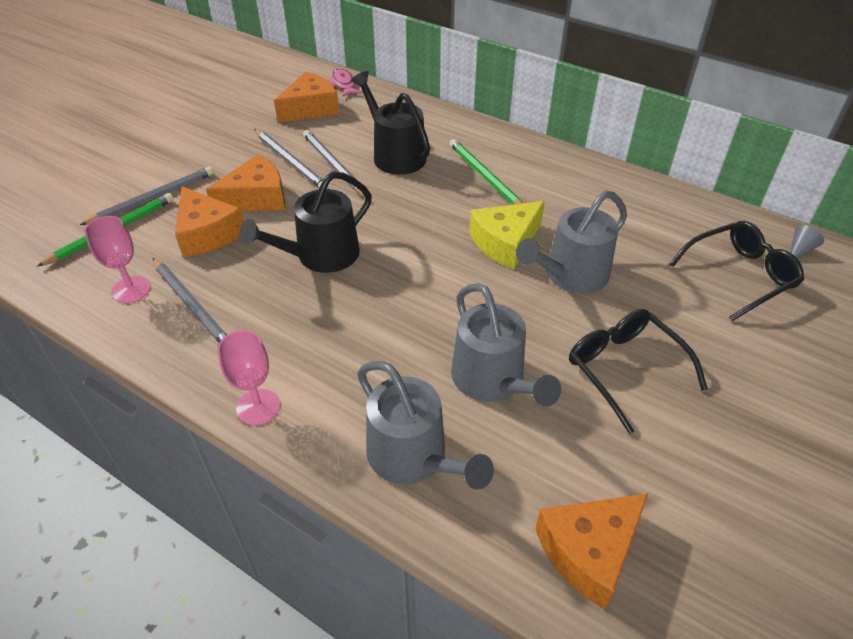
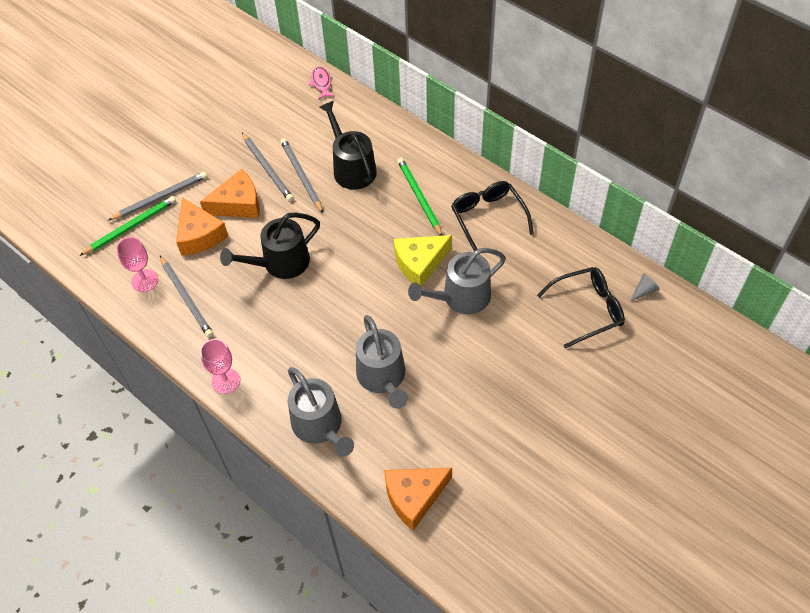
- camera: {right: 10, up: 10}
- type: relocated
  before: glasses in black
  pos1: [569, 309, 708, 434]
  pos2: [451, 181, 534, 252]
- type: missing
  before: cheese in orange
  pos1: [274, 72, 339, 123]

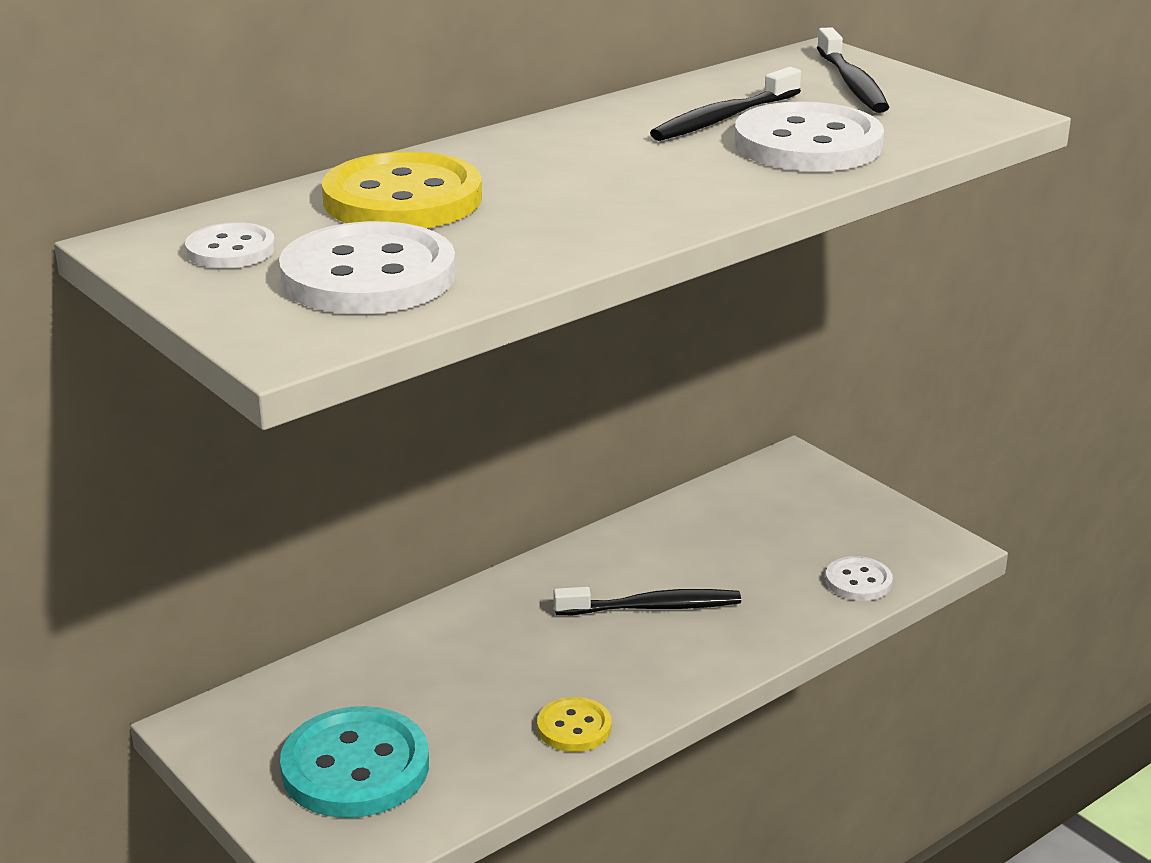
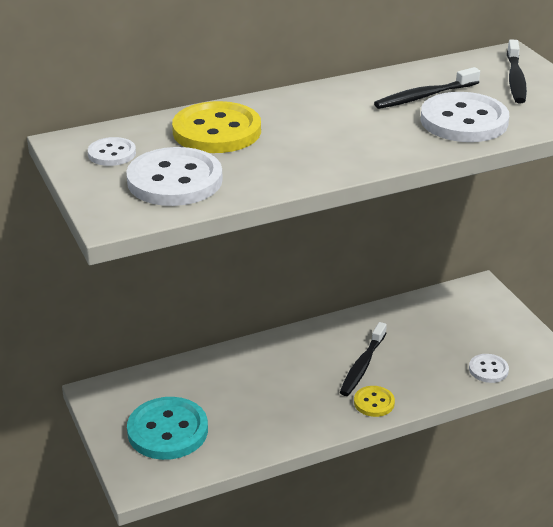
- camera: {right: 15, up: 5}
- type: spun
  before: toothbrush in black
  pos1: [554, 587, 741, 615]
  pos2: [340, 322, 387, 396]
  turn: 105
- type: relocated
  before: button in yellow
  pos1: [537, 697, 612, 752]
  pos2: [354, 386, 395, 417]

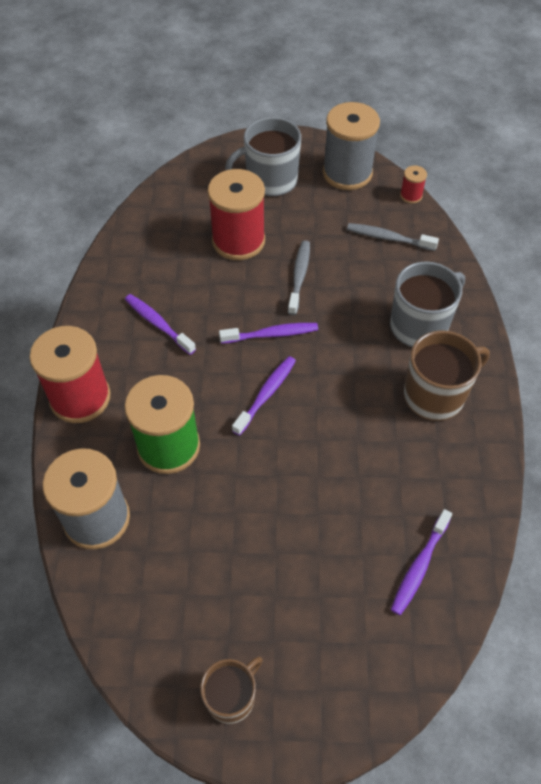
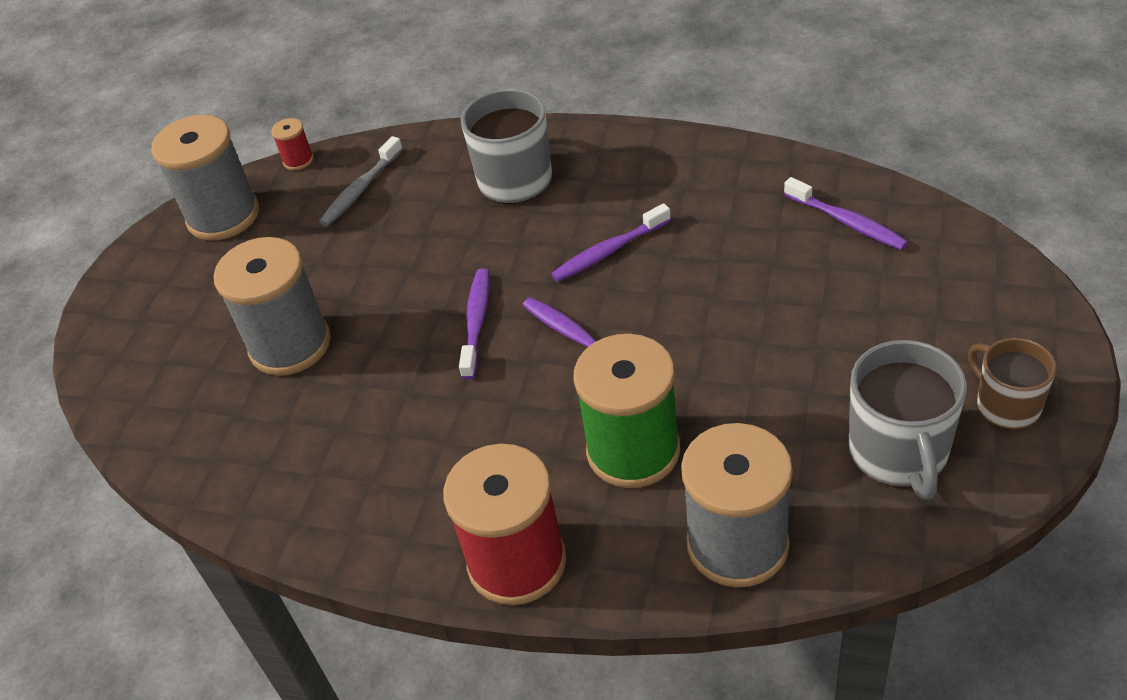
- camera: {right: -70, up: -10}
- type: colour
  before: spool in red
  after: spool in grey
  pos1: [208, 169, 265, 260]
  pos2: [214, 237, 331, 376]
- type: relocated
  before: toothbrush in purple
  pos1: [125, 294, 196, 355]
  pos2: [551, 203, 671, 282]
- type: relocated
  before: mug in grey
  pos1: [225, 117, 301, 197]
  pos2: [849, 340, 967, 500]
- type: missing
  before: toothbrush in grey
  pos1: [288, 240, 310, 315]
- type: missing
  before: mug in brown
  pos1: [404, 330, 490, 421]

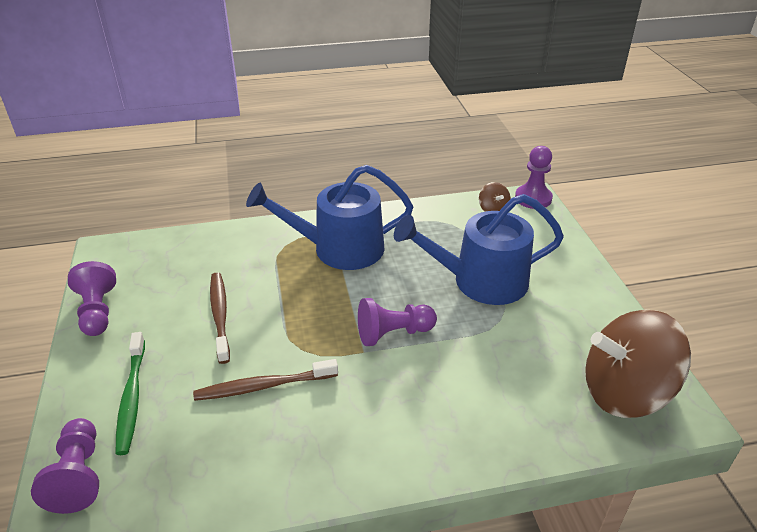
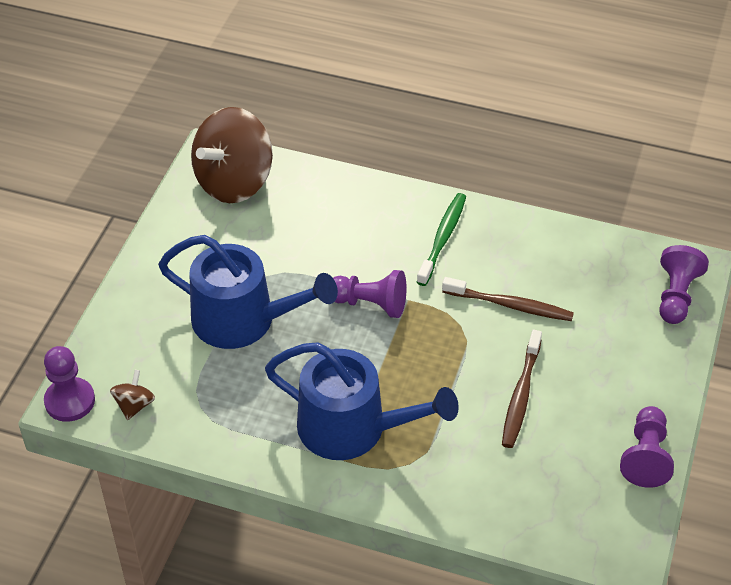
- camera: {right: -150, up: 10}
- type: spun
  before: spinning top in brown
  pos1: [585, 310, 691, 418]
  pos2: [191, 107, 273, 203]
  turn: 105
- type: relocated
  before: toothbrush in green
  pos1: [116, 332, 145, 455]
  pos2: [417, 193, 466, 286]

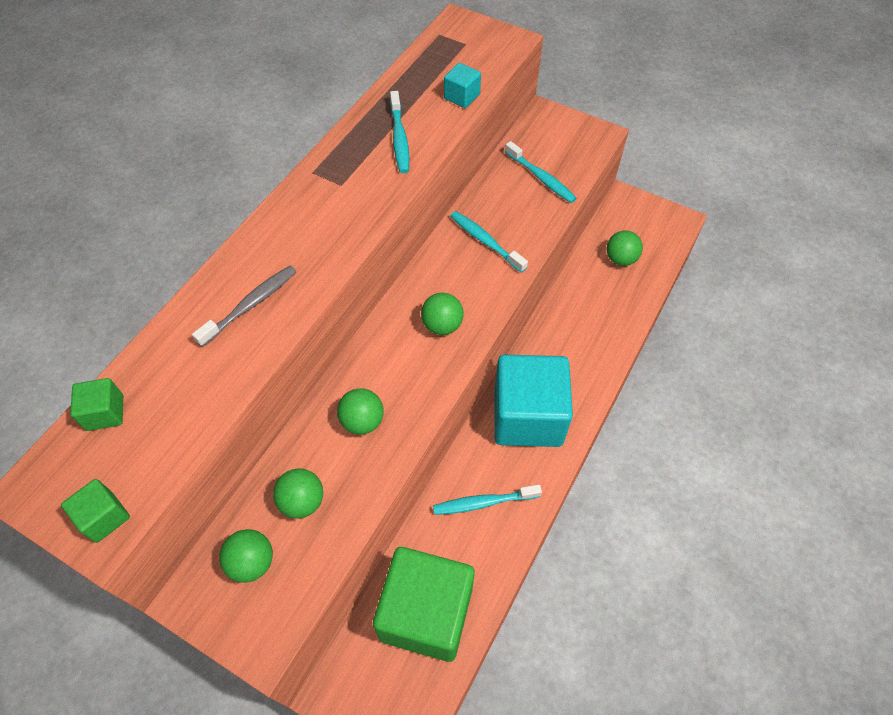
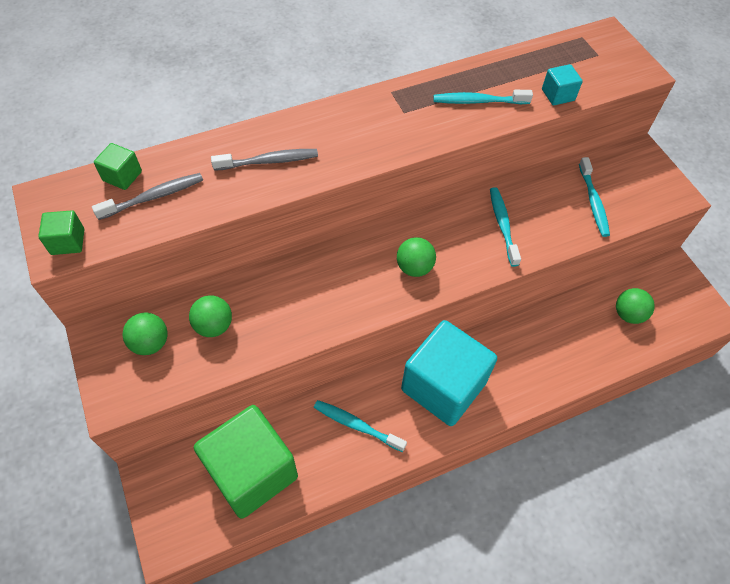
- camera: {right: 35, up: 0}
- type: appeared
  after: toothbrush in grey
  pos2: [92, 173, 203, 220]
- type: spun
  before: toothbrush in turquoise
  pos1: [390, 91, 409, 173]
  pos2: [433, 90, 533, 104]
  turn: 60
- type: missing
  before: ball in green
  pos1: [337, 388, 384, 435]

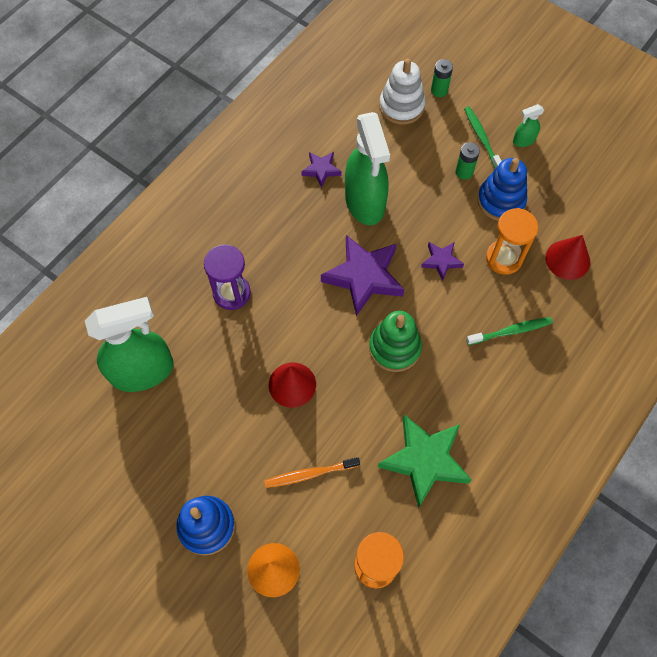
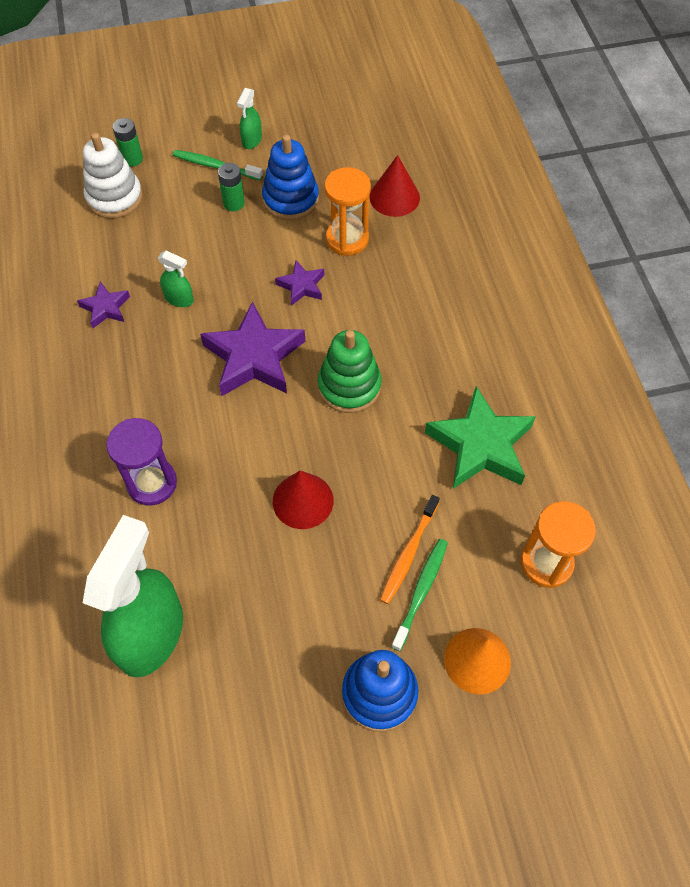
- camera: {right: -50, up: -5}
- type: size
  before: spray bottle in green
  pos1: [345, 112, 390, 225]
  pos2: [158, 251, 194, 307]
  scale: 0.43
- type: relocated
  before: toothbrush in green
  pos1: [466, 317, 553, 345]
  pos2: [391, 539, 448, 651]

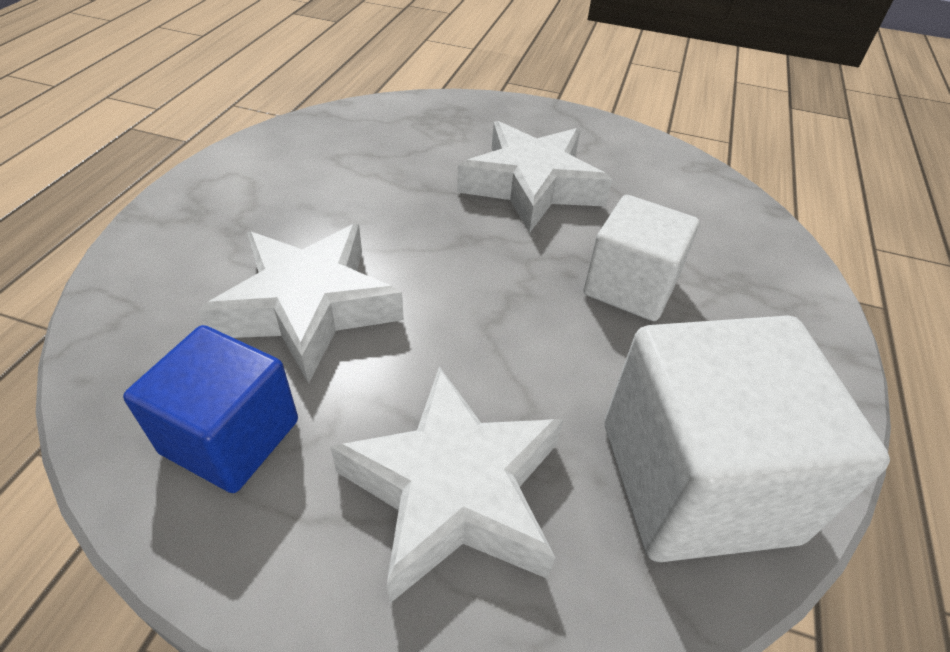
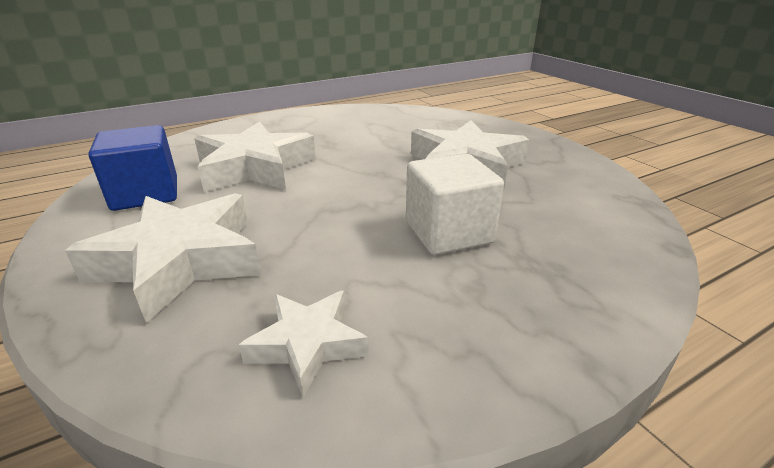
- camera: {right: 45, up: -15}
- type: exchanged
  before: cube in white
  after: star in white
  pos1: [605, 316, 890, 562]
  pos2: [239, 291, 369, 397]

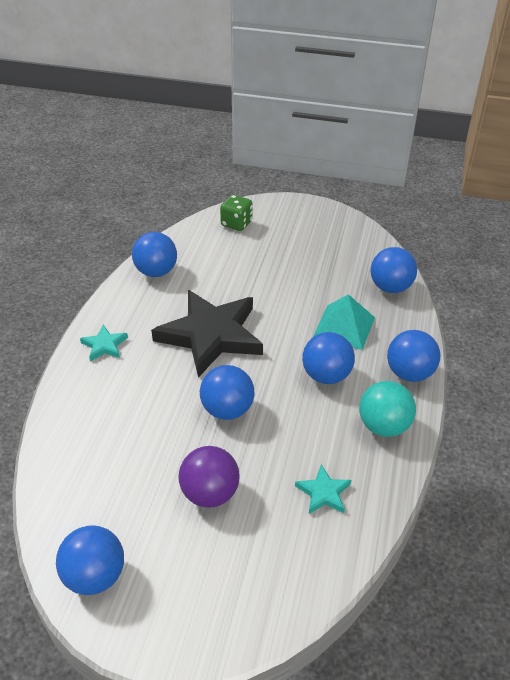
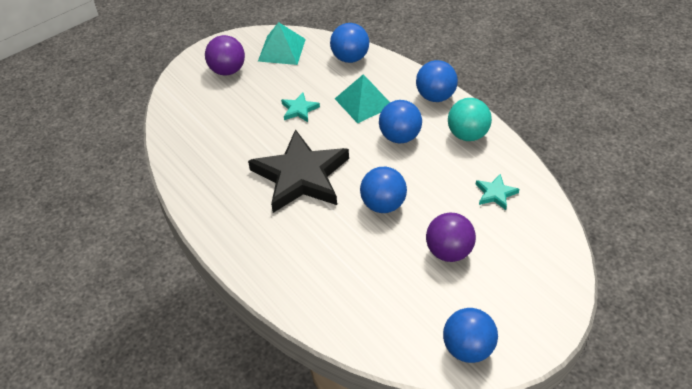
- camera: {right: -50, up: 5}
- type: appeared
  after: ball in purple
  pos2: [205, 35, 245, 75]
- type: appeared
  after: pyramid in turquoise
  pos2: [258, 22, 306, 65]
- type: relocated
  before: star in turquoise
  pos1: [80, 325, 128, 362]
  pos2: [281, 92, 320, 122]
- type: missing
  before: ball in blue
  pos1: [132, 232, 177, 277]
- type: missing
  before: dice in green
  pos1: [220, 195, 253, 231]

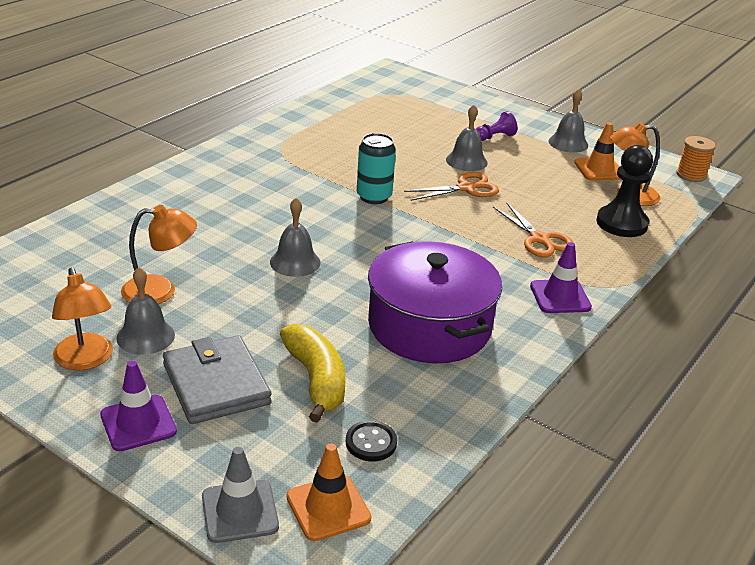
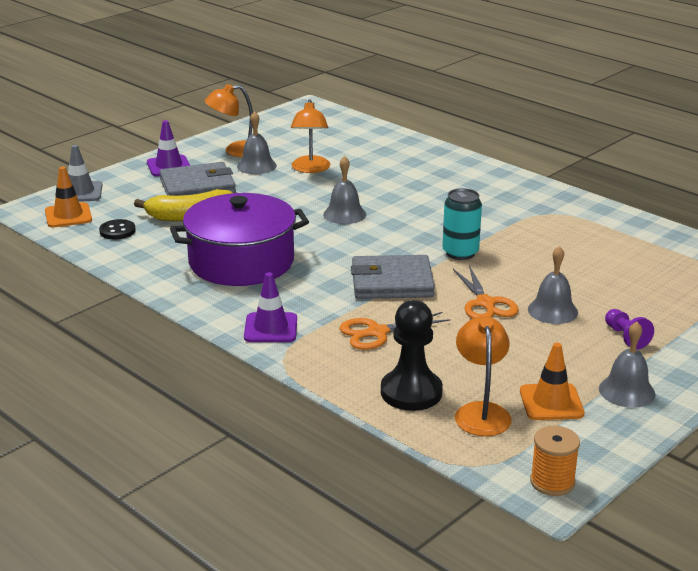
- camera: {right: 100, up: -5}
- type: appeared
  after: wallet in grey
  pos2: [351, 255, 435, 299]

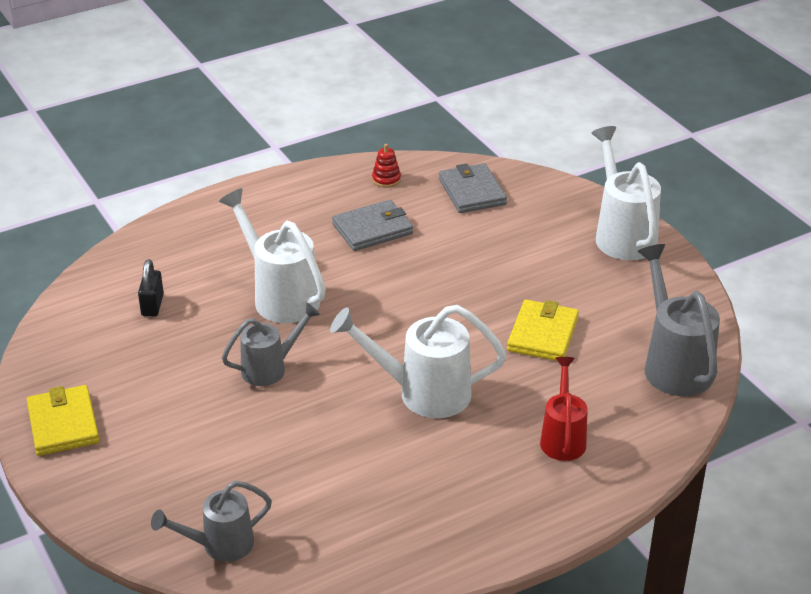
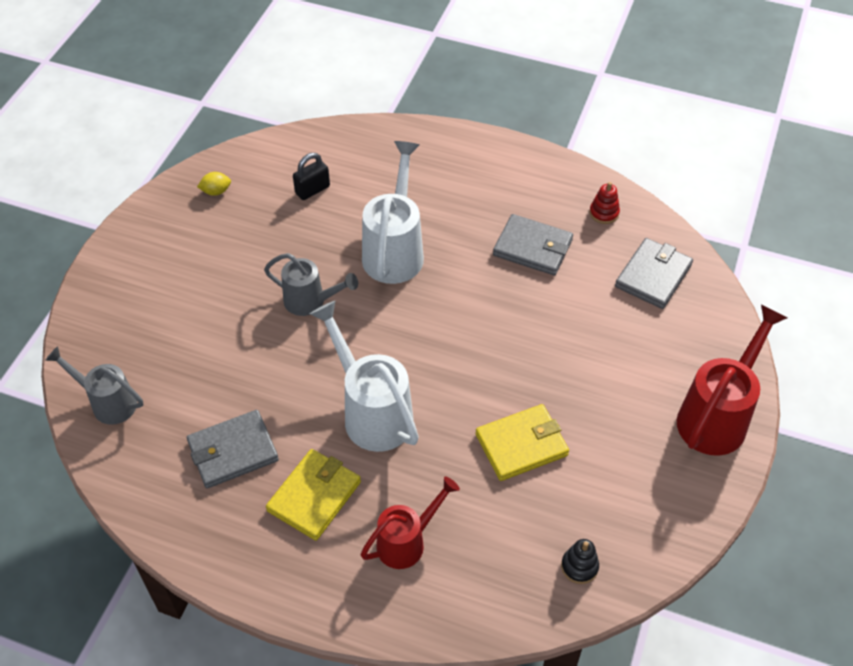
- camera: {right: 50, up: 15}
- type: appeared
  after: wallet in grey
  pos2: [187, 410, 279, 488]
- type: appeared
  after: lemon in yellow
  pos2: [197, 172, 231, 196]
- type: relocated
  before: wallet in yellow
  pos1: [27, 385, 99, 456]
  pos2: [266, 449, 361, 541]
- type: exchanged
  before: watering can in grey
  after: stacking toy in black
  pos1: [638, 244, 720, 396]
  pos2: [561, 539, 599, 584]
- type: colour
  before: watering can in white
  after: watering can in red
  pos1: [592, 126, 661, 260]
  pos2: [677, 304, 788, 456]

